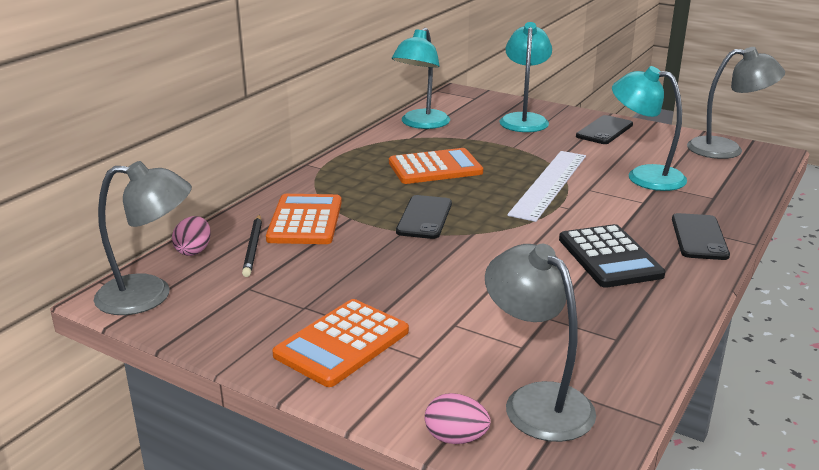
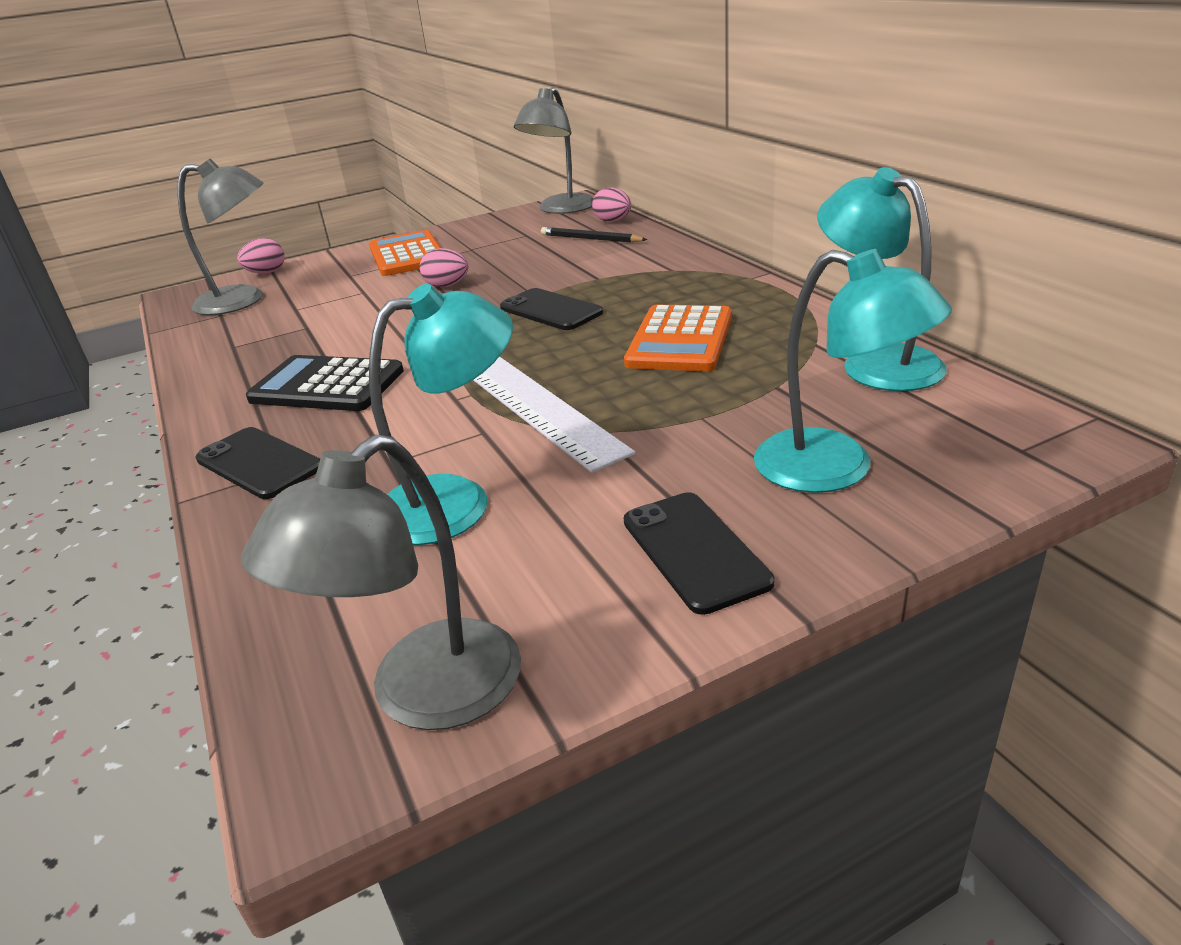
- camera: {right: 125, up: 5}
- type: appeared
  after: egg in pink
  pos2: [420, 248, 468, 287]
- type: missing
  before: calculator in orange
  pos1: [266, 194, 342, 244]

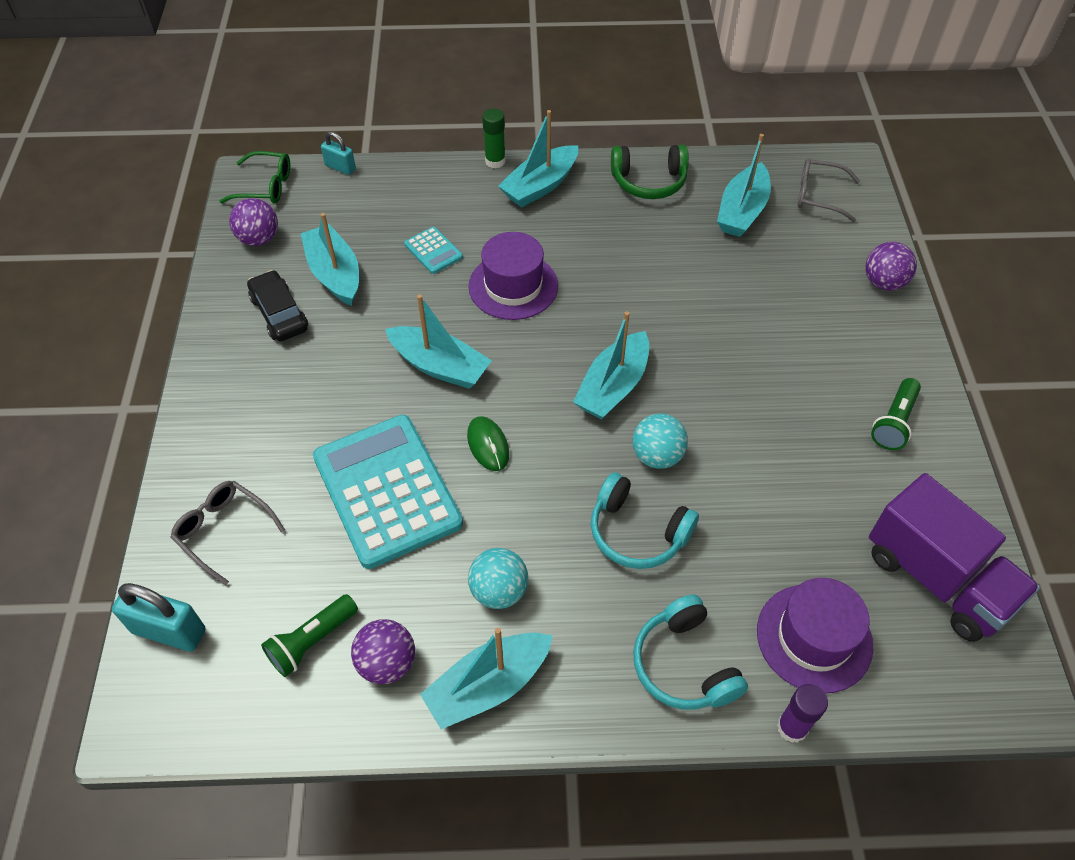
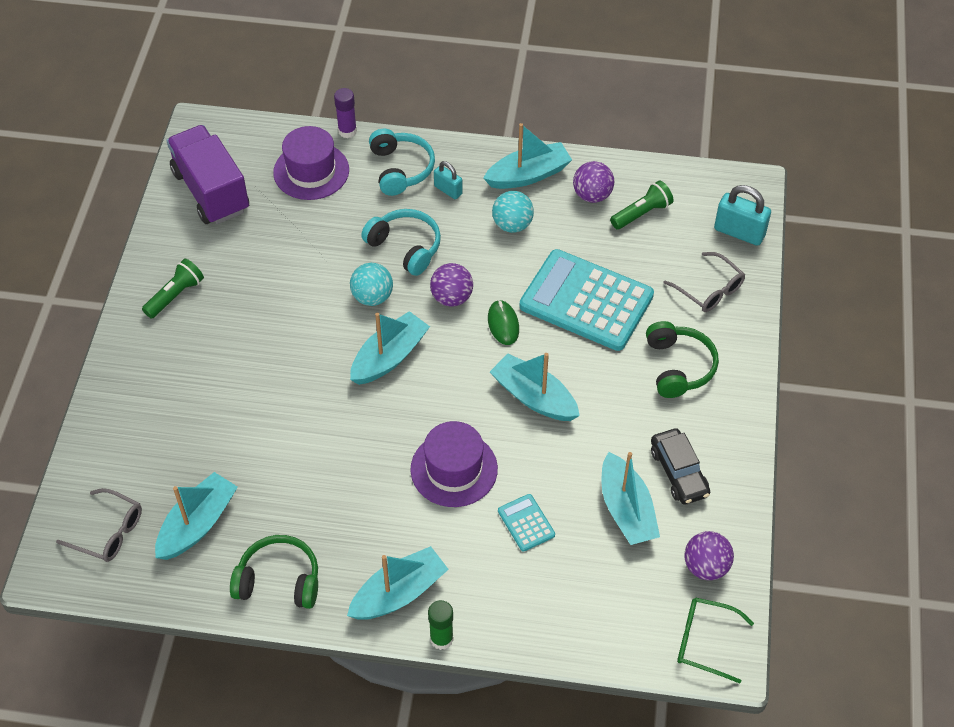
- camera: {right: -170, up: 0}
- type: relocated
  before: ball in purple
  pos1: [866, 242, 917, 291]
  pos2: [430, 263, 473, 307]
- type: relocated
  before: padlock in turquoise
  pos1: [321, 131, 356, 175]
  pos2: [434, 161, 463, 199]
- type: spun
  before: calculator in turquoise
  pos1: [313, 415, 463, 569]
  pos2: [520, 249, 654, 351]
  turn: 135
- type: appeared
  after: headphones in green
  pos2: [646, 321, 719, 398]

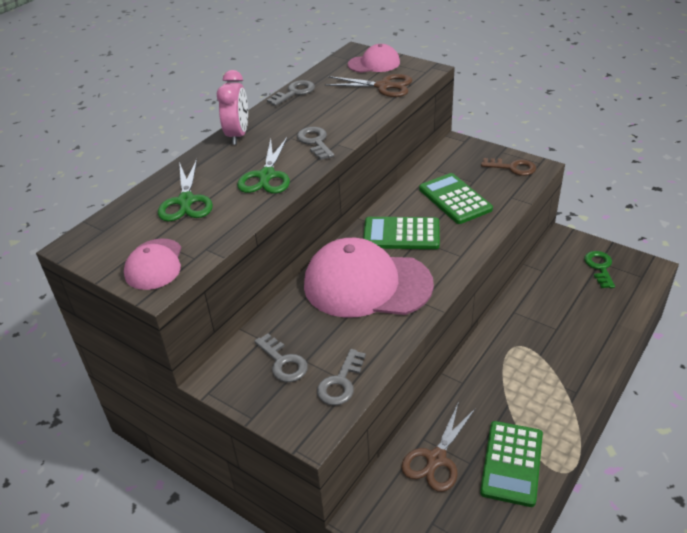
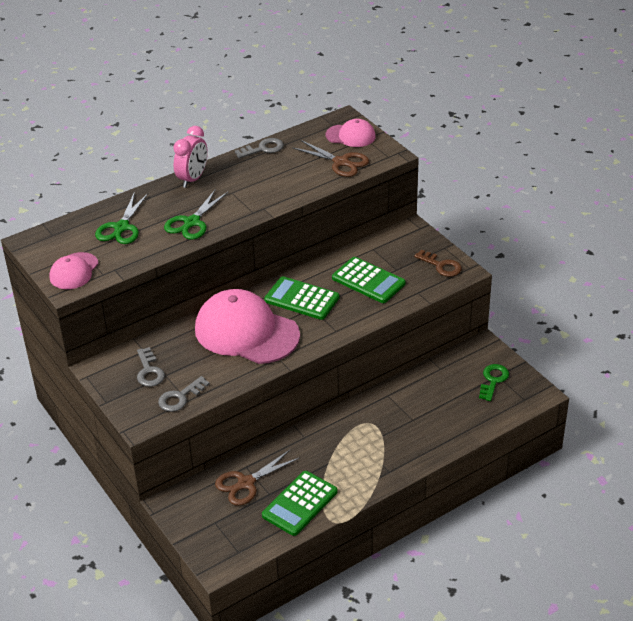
- camera: {right: 20, up: 0}
- type: spun
  before: calculator in green
  pos1: [419, 173, 493, 224]
  pos2: [332, 257, 406, 303]
  turn: 135
- type: missing
  before: key in grey
  pos1: [297, 127, 334, 160]

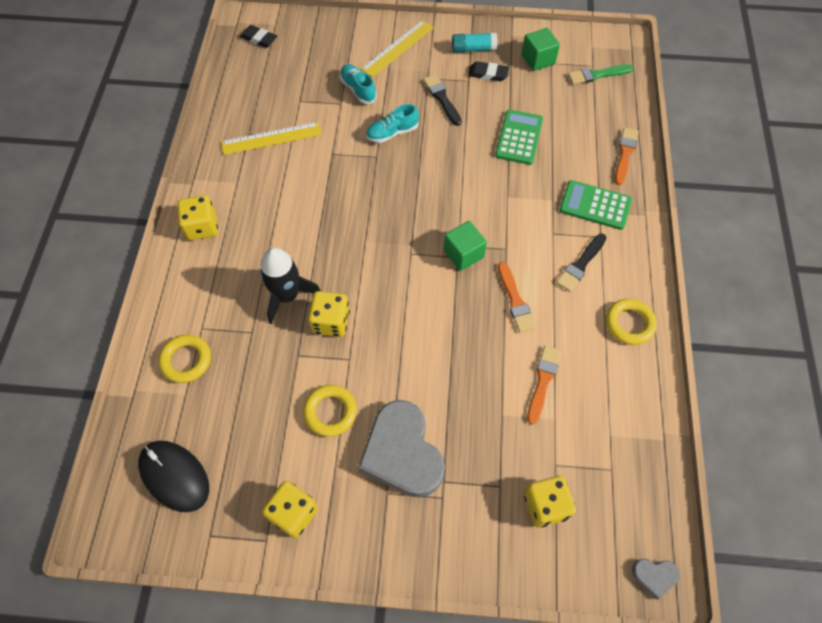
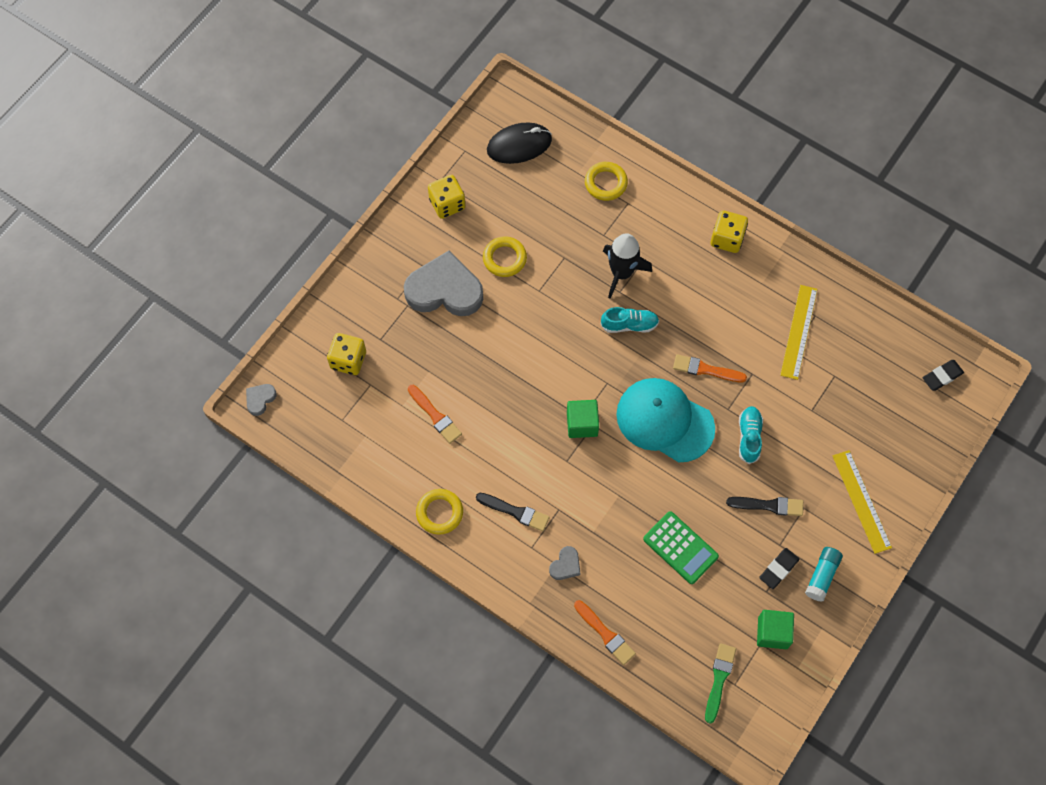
- camera: {right: 120, up: 5}
- type: spun
  before: brush in black
  pos1: [556, 234, 606, 292]
  pos2: [476, 493, 549, 531]
  turn: 135
- type: exchanged
  before: calculator in green
  after: heart in grey
  pos1: [560, 180, 632, 230]
  pos2: [549, 546, 581, 580]
- type: relocated
  before: shoe in turquoise
  pos1: [340, 64, 377, 104]
  pos2: [600, 307, 659, 333]
- type: appeared
  after: cap in turquoise
  pos2: [616, 378, 715, 462]
- type: relocated
  before: brush in orange
  pos1: [498, 262, 536, 332]
  pos2: [673, 354, 747, 382]
- type: missing
  before: dice in yellow
  pos1: [308, 291, 350, 337]

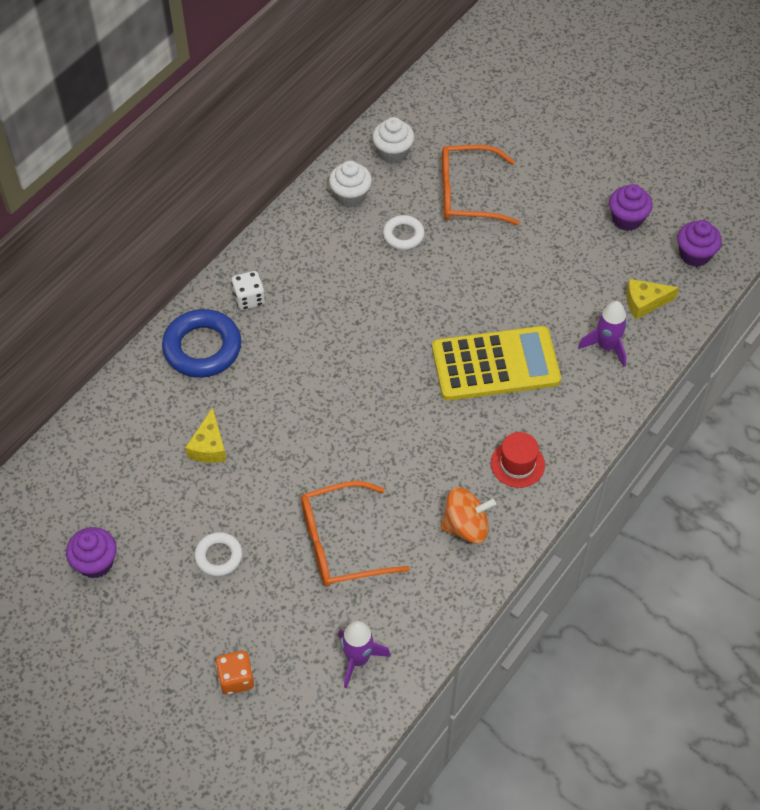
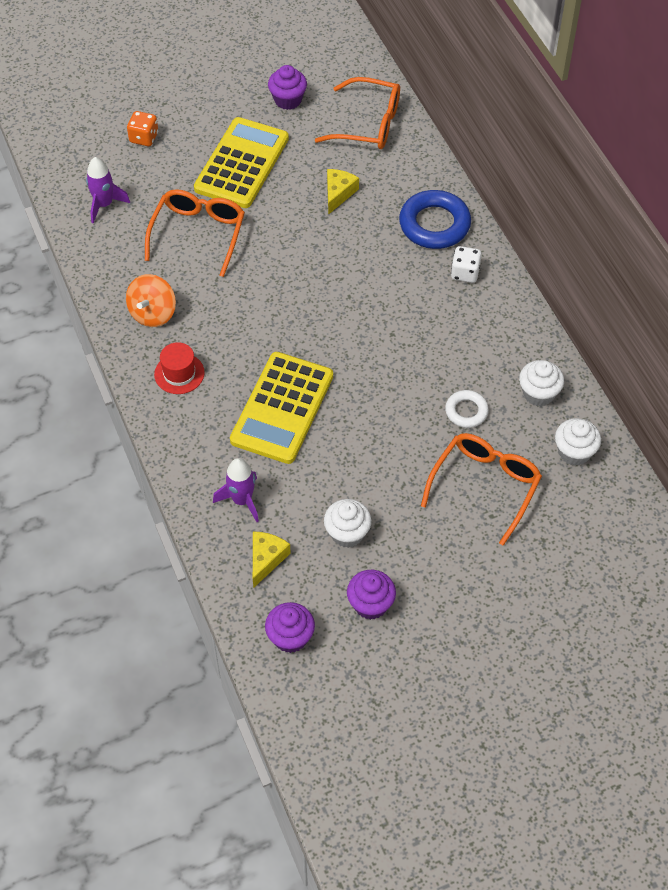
- camera: {right: 120, up: 0}
- type: exchanged
  before: ring in white
  after: calculator in yellow
  pos1: [194, 532, 243, 577]
  pos2: [194, 117, 289, 208]
- type: appeared
  after: glasses in orange
  pos2: [315, 77, 400, 149]
- type: appeared
  after: cupcake in white
  pos2: [324, 499, 372, 548]
- type: spun
  before: cheese in yellow
  pos1: [185, 408, 227, 463]
  pos2: [327, 169, 359, 215]
  turn: 75

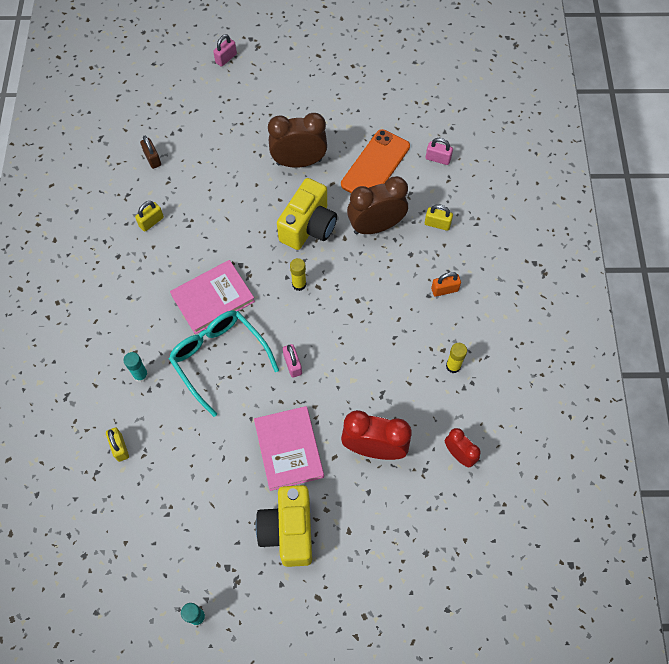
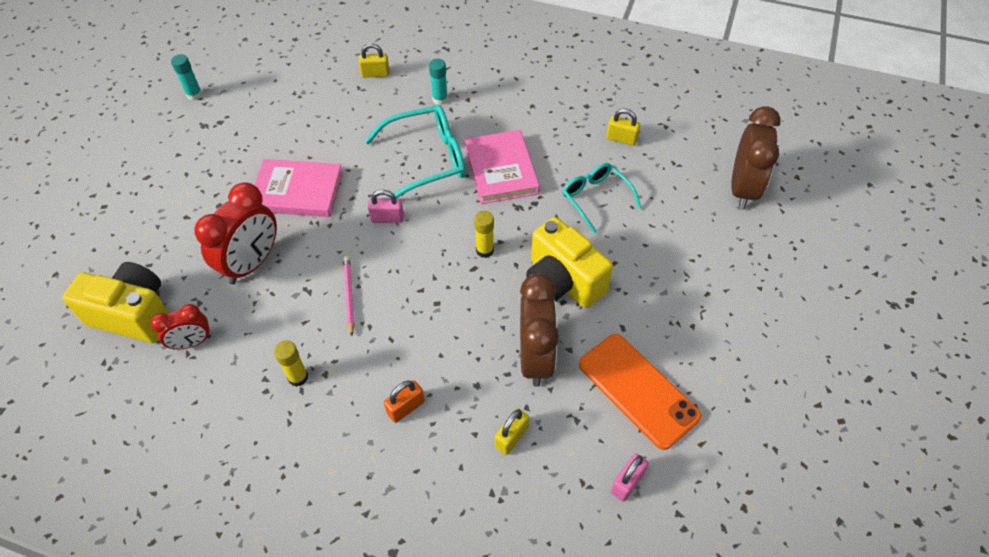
- camera: {right: 110, up: -10}
- type: relocated
  before: camera in yellow
  pos1: [256, 485, 312, 567]
  pos2: [62, 262, 169, 343]
- type: appeared
  after: pencil in pink
  pos2: [343, 256, 355, 336]
- type: spun
  before: padlock in orange
  pos1: [431, 272, 461, 297]
  pos2: [384, 380, 425, 423]
  turn: 45
- type: appeared
  after: glasses in turquoise
  pos2: [563, 163, 641, 234]
- type: spun
  before: padlock in yellow
  pos1: [135, 201, 164, 232]
  pos2: [606, 109, 640, 146]
  turn: -45
- type: relocated
  before: clock in brown
  pos1: [268, 113, 327, 168]
  pos2: [731, 106, 781, 210]
- type: missing
  before: padlock in brown
  pos1: [140, 136, 161, 169]
- type: missing
  before: padlock in pink
  pos1: [213, 34, 237, 67]

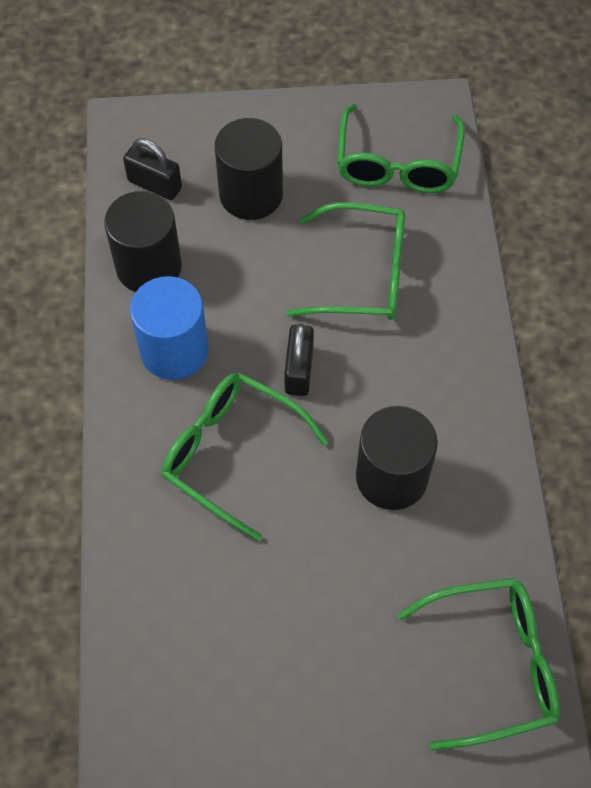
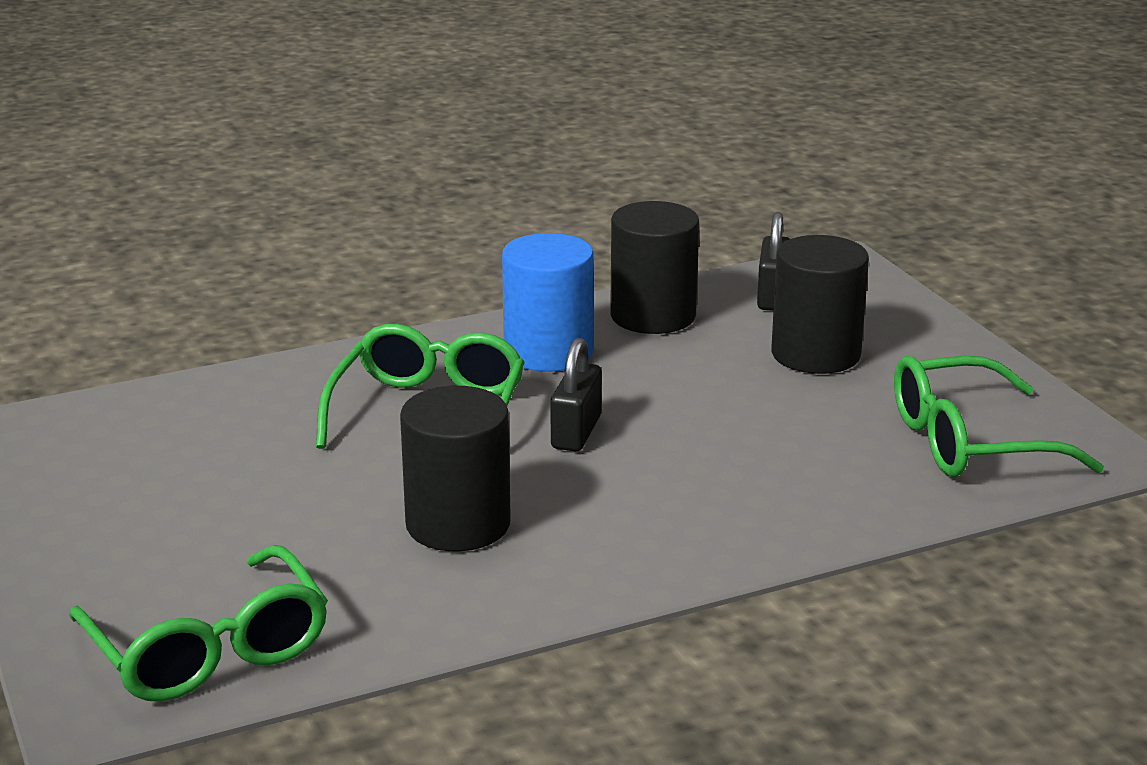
- camera: {right: 70, up: -35}
- type: spun
  before: padlock in black
  pos1: [284, 324, 314, 396]
  pos2: [550, 338, 602, 452]
  turn: -60
- type: missing
  before: glasses in green
  pos1: [286, 202, 405, 320]

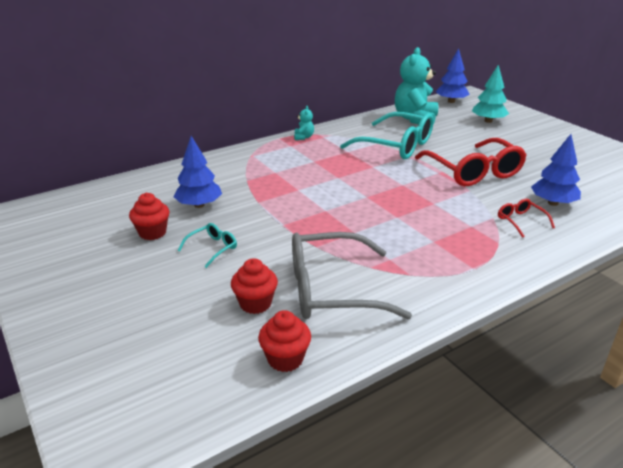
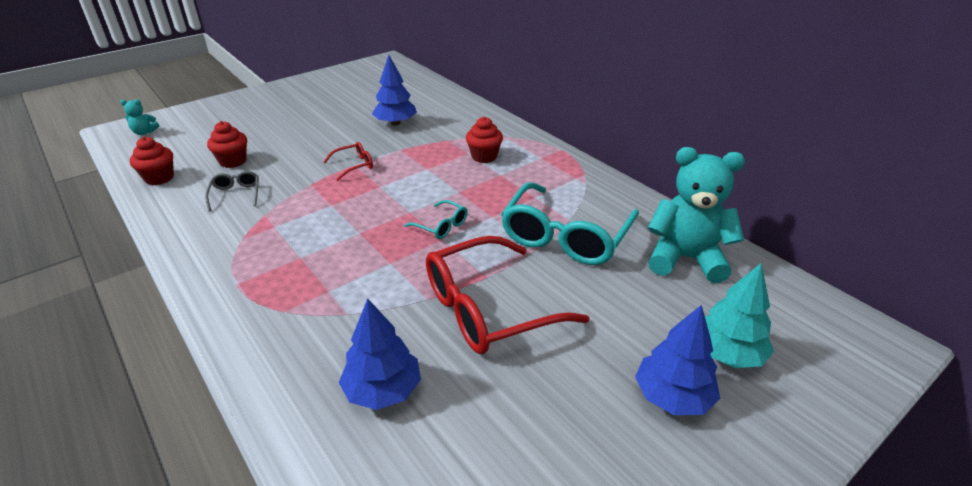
- camera: {right: 85, up: 5}
- type: relocated
  before: teddy bear in turquoise
  pos1: [294, 106, 314, 140]
  pos2: [120, 99, 159, 135]
- type: size
  before: glasses in grey
  pos1: [292, 232, 412, 319]
  pos2: [205, 171, 259, 212]
  scale: 0.44
- type: relocated
  before: glasses in red
  pos1: [498, 199, 555, 238]
  pos2: [323, 142, 373, 181]
- type: relocated
  before: glasses in turquoise
  pos1: [178, 223, 237, 268]
  pos2: [404, 200, 468, 239]
- type: relocated
  before: cupcake in red
  pos1: [129, 193, 170, 240]
  pos2: [466, 117, 503, 163]
- type: relocated
  before: tree in blue
  pos1: [436, 48, 470, 103]
  pos2: [635, 305, 720, 415]

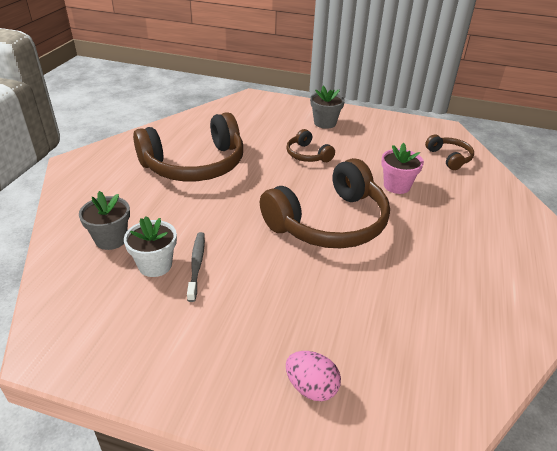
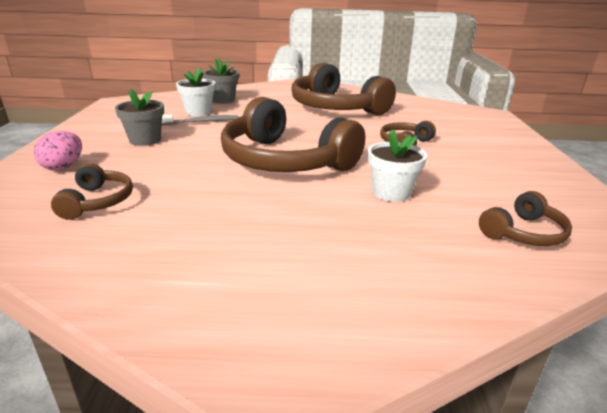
- camera: {right: 75, up: -10}
- type: appeared
  after: headphones in brown
  pos2: [51, 163, 133, 220]
- type: relocated
  before: flower pot in grey
  pos1: [310, 86, 345, 129]
  pos2: [115, 89, 164, 146]
- type: colour
  before: flower pot in pink
  after: flower pot in white
  pos1: [381, 143, 424, 194]
  pos2: [368, 129, 427, 202]

